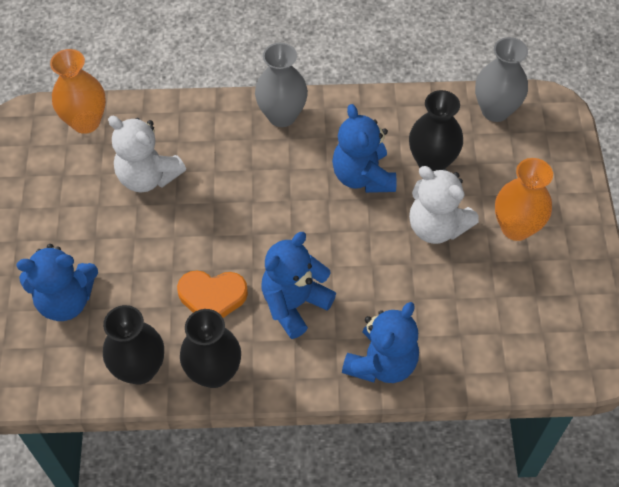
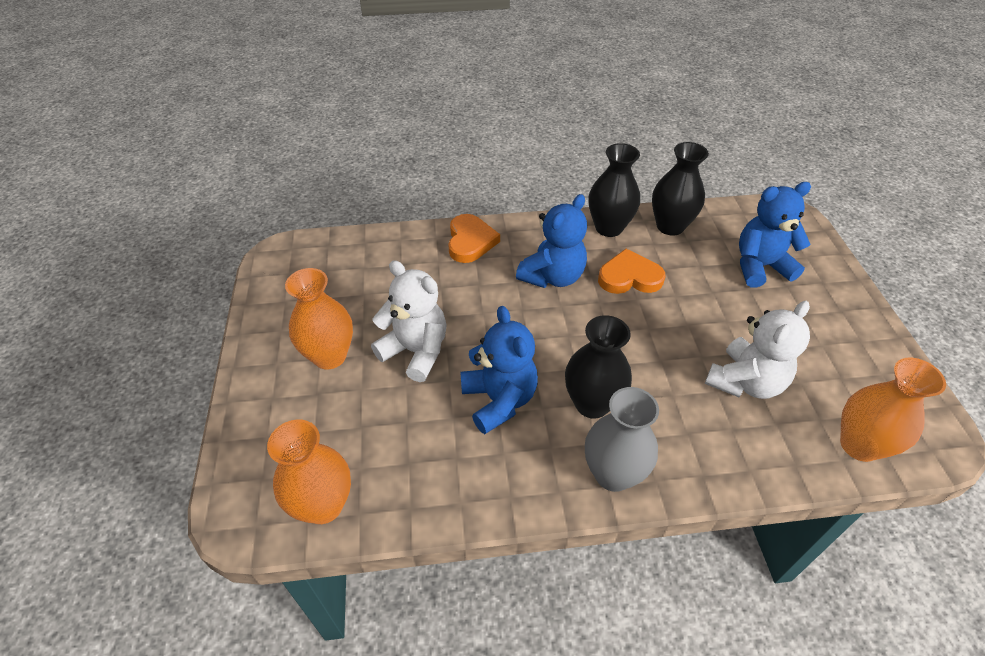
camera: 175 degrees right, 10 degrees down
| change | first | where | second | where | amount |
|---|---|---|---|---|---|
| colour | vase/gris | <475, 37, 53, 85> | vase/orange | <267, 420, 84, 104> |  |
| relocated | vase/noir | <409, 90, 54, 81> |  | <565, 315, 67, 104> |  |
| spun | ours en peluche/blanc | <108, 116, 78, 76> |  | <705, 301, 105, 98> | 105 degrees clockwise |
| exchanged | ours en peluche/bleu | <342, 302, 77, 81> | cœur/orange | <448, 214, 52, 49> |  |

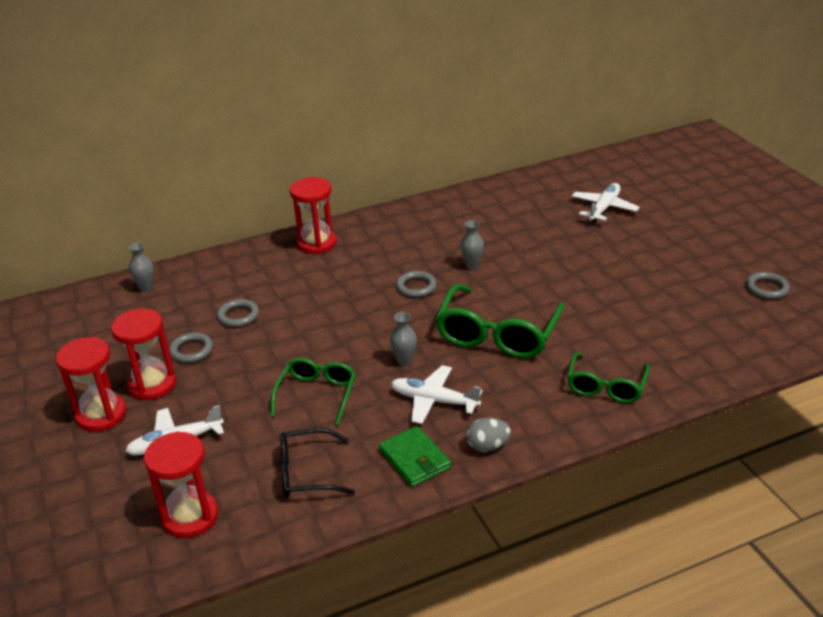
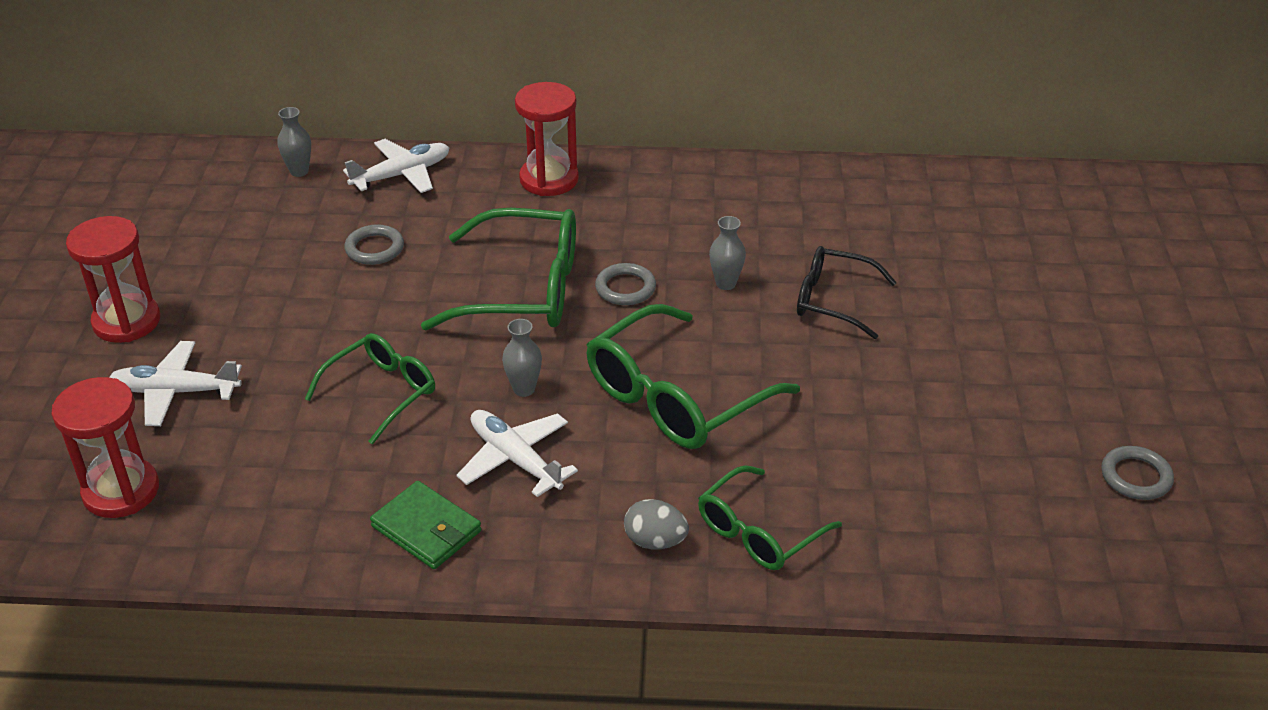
camera: 25 degrees right, 5 degrees up
| change | first | where | second | where | amount |
|---|---|---|---|---|---|
| relocated | avion/blanc | <572, 183, 68, 39> |  | <343, 139, 106, 54> |  |
| missing | sablier/rouge | <111, 309, 65, 91> |  |  |  |
| missing | anneau/gris | <169, 333, 44, 30> |  |  |  |
| relocated | œuf/gris | <466, 418, 45, 34> |  | <624, 499, 65, 50> |  |
| spun | portefeuille/vert | <379, 426, 72, 61> |  | <370, 481, 111, 88> | 45 degrees counterclockwise |
| relocated | lunettes/noir | <280, 428, 75, 69> |  | <797, 246, 100, 93> |  |
| appeared |  |  | lunettes/vert | <421, 208, 155, 122> |  |

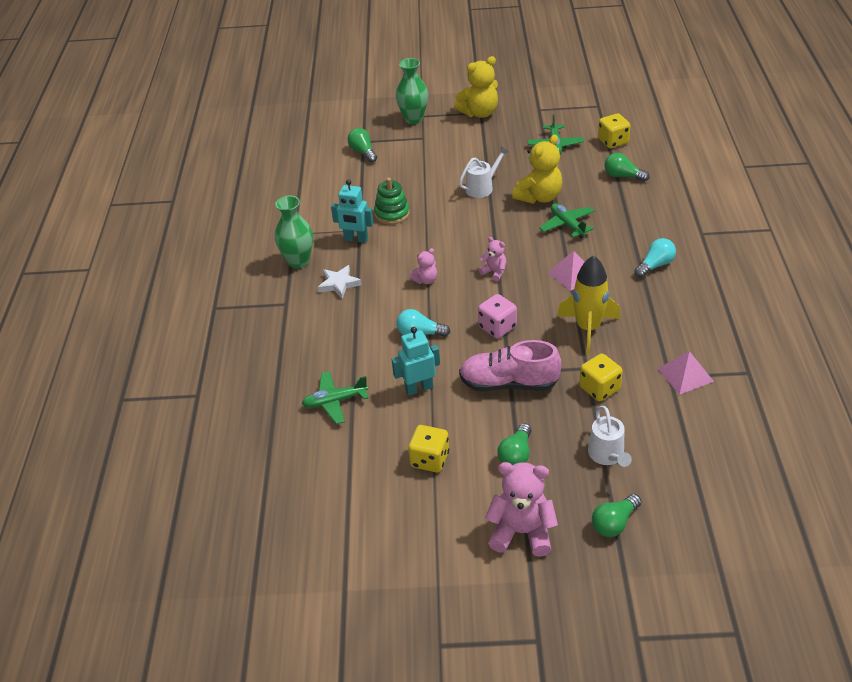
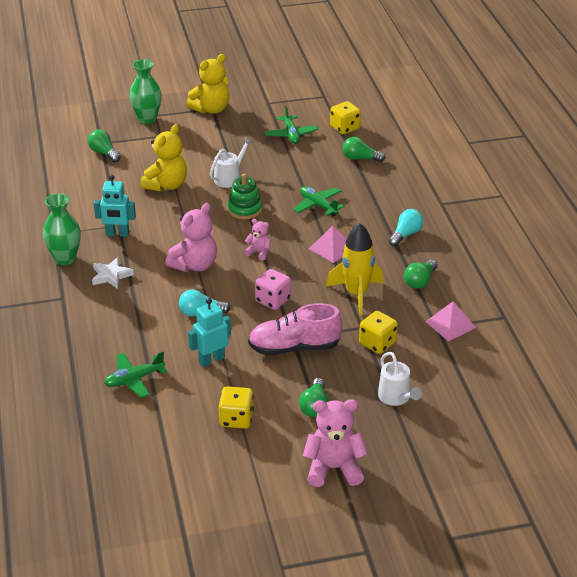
camera: 15 degrees left, 5 degrees down
| change | first | where | second | where | amount |
|---|---|---|---|---|---|
| relocated | ours en peluche/jaune | <512, 135, 50, 69> |  | <140, 124, 47, 68> |  |
| relocated | jouet à empiler/vert | <374, 178, 36, 47> |  | <228, 174, 34, 45> |  |
| size | ours en peluche/rose | <409, 248, 28, 36> |  | <165, 203, 52, 69> | x1.91 |
| relocated | ampoule/vert | <592, 494, 49, 43> |  | <404, 260, 34, 29> |  |

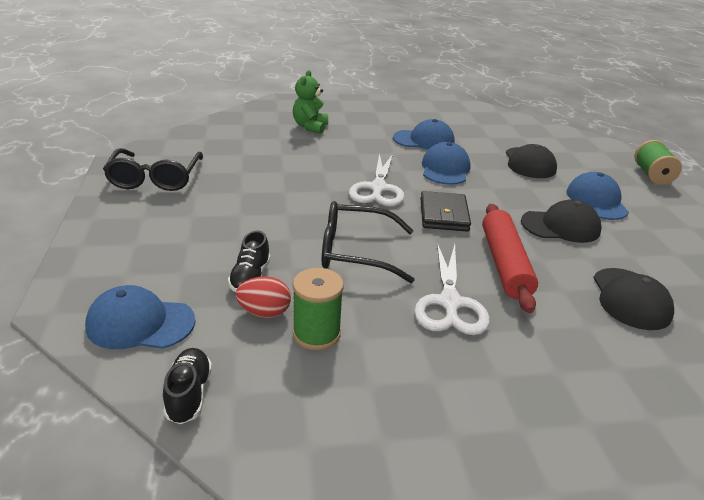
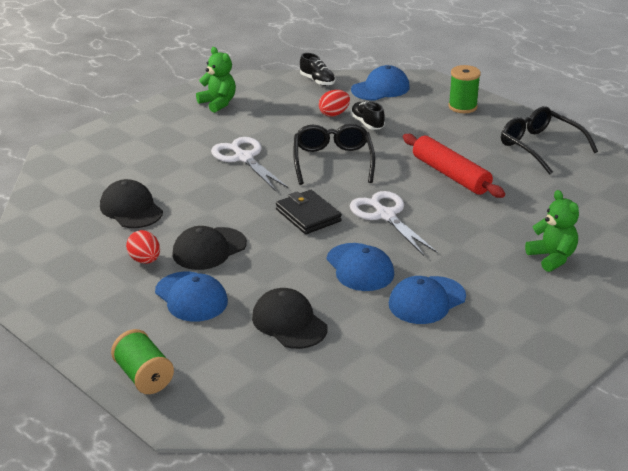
camera: 145 degrees right, 0 degrees up
| change | first | where | second | where | amount |
|---|---|---|---|---|---|
| spun | lunettes/noir | <322, 201, 92, 82> |  | <293, 124, 82, 61> | 60 degrees counterclockwise |
| relocated | rouleau à pâtisserie/rouge | <482, 204, 56, 109> |  | <403, 134, 102, 64> |  |
| relocated | bobine/vert | <292, 268, 52, 82> |  | <448, 65, 33, 48> |  |
| appeared |  |  | ours en peluche/vert | <196, 47, 40, 66> |  |
| appeared |  |  | œuf/rouge | <126, 230, 34, 34> |  |

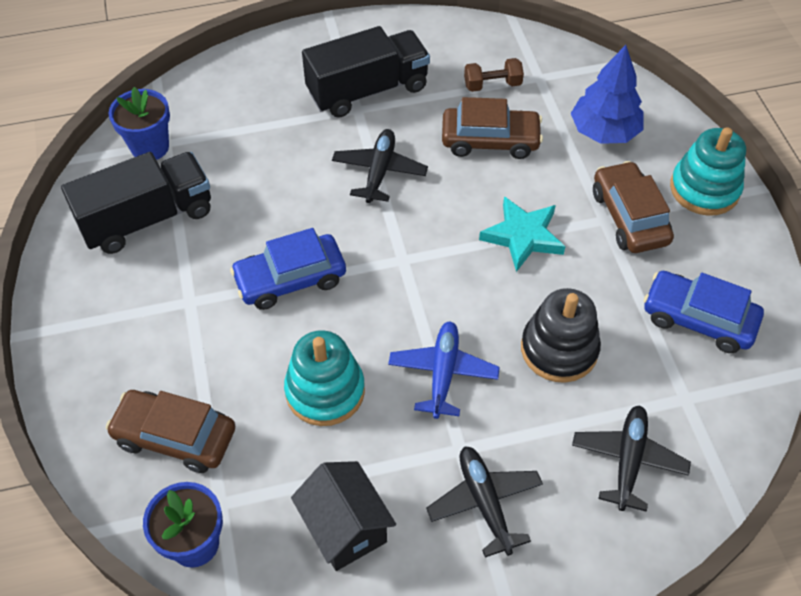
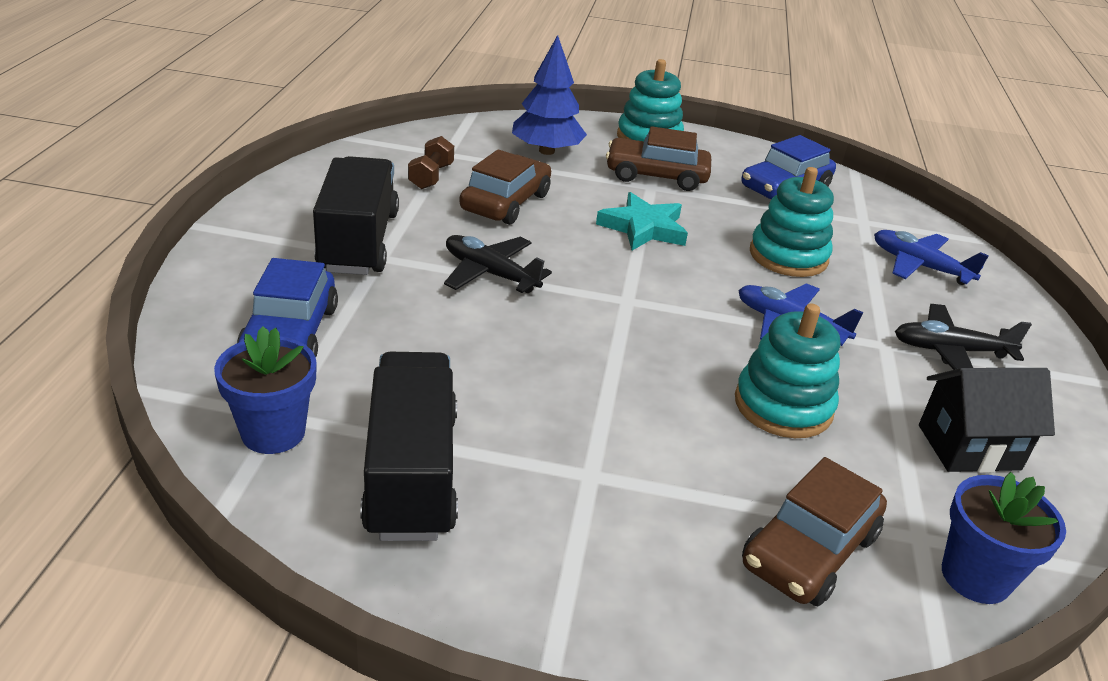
camera: 70 degrees left, 20 degrees down
| change | first | where | second | where | amount |
|---|---|---|---|---|---|
| relocated | voiture/bleu | <230, 228, 116, 82> |  | <237, 258, 101, 99> |  |
| colour | jouet à empiler/noir | <521, 288, 80, 95> | jouet à empiler/turquoise | <750, 167, 84, 110> |  |
| colour | avion/noir | <572, 405, 119, 107> | avion/bleu | <874, 230, 115, 55> |  |

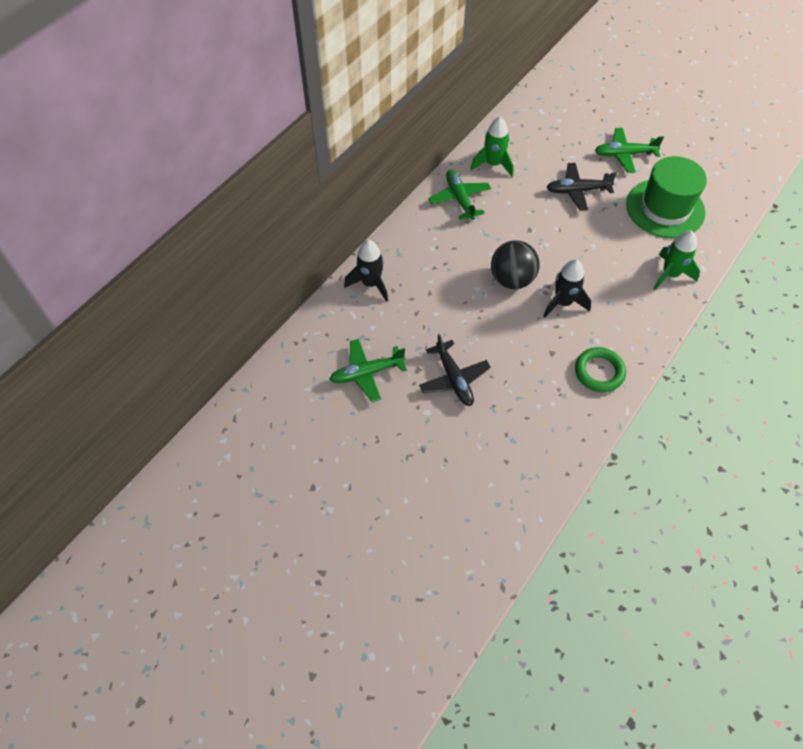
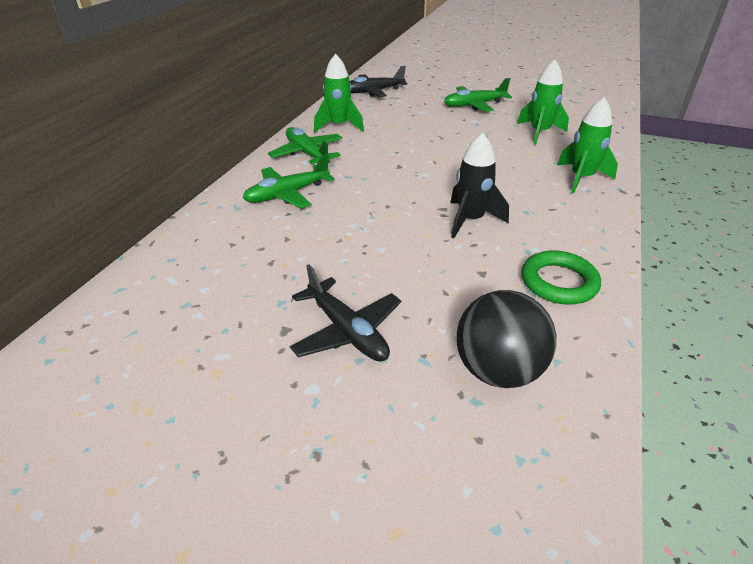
camera: 15 degrees left, 20 degrees down
| change | first | where | second | where | amount |
|---|---|---|---|---|---|
| exchanged | chapeau/vert | <626, 156, 81, 82> | fusée/vert | <517, 60, 52, 85> |  |
| relocated | avion/noir | <546, 163, 71, 48> |  | <349, 66, 58, 31> |  |
| missing | fusée/noir | <344, 240, 44, 62> |  |  |  |
| relocated | balle/noir | <491, 240, 48, 49> |  | <457, 290, 99, 98> |  |
| relocated | avion/vert | <329, 339, 78, 63> |  | <243, 154, 92, 54> |  |

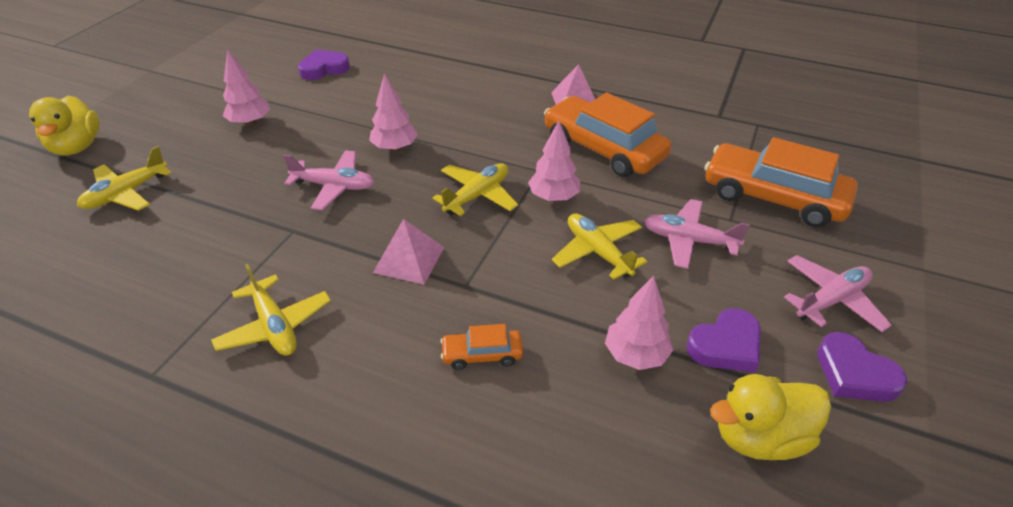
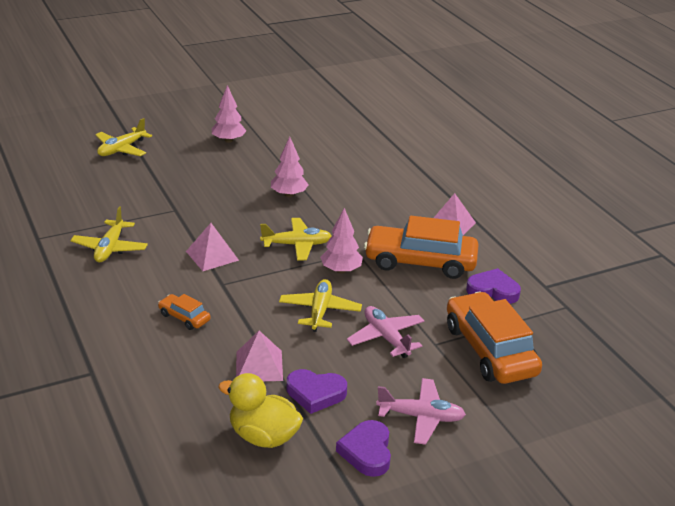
camera: 40 degrees right, 10 degrees down
| change | first | where | second | where | amount |
|---|---|---|---|---|---|
| relocated | cœur/violet | <298, 49, 52, 31> |  | <466, 268, 55, 36> |  |
| spun | voiture/orange | <544, 93, 127, 84> |  | <364, 216, 115, 63> | 75 degrees counterclockwise |
| missing | canard/jaune | <29, 96, 71, 60> |  |  |  |
| spun | avion/jaune | <77, 146, 95, 65> |  | <95, 118, 57, 38> | 45 degrees counterclockwise |
| missing | avion/rose | <284, 150, 90, 60> |  |  |  |
| exchanged | arbre/rose | <605, 276, 68, 94> | pyramide/rose | <236, 331, 47, 50> |  |

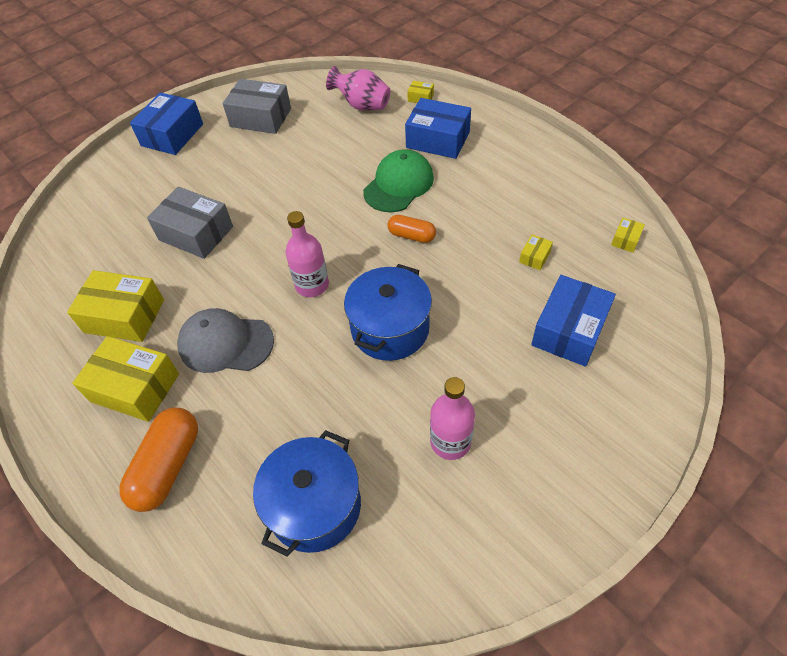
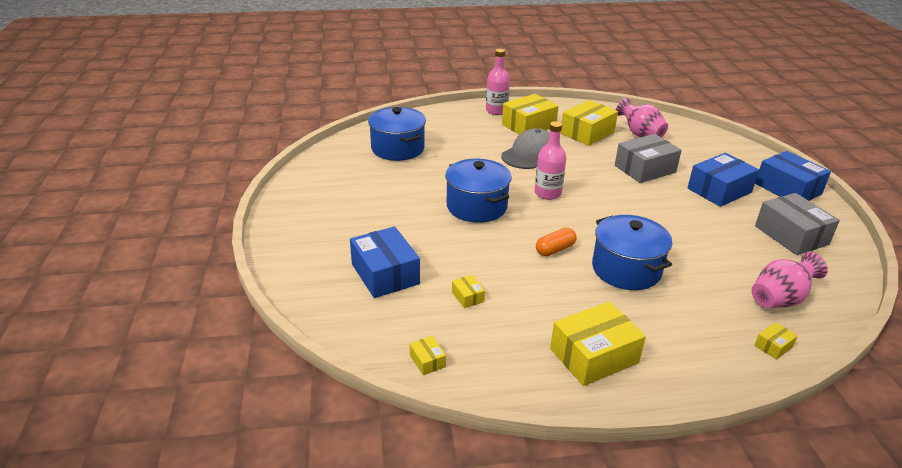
camera: 120 degrees right, 20 degrees down
| change | first | where | second | where | amount |
|---|---|---|---|---|---|
| spun | boîte/gris | <223, 79, 68, 55> |  | <755, 193, 85, 62> | 75 degrees counterclockwise |
| relocated | boîte/bleu | <405, 98, 66, 61> |  | <688, 153, 71, 54> |  |
| exchanged | casquette/vert | <363, 149, 71, 63> | marmite/bleu | <592, 215, 80, 75> |  |
| relocated | bouteille/rose | <430, 377, 45, 83> |  | <486, 49, 24, 66> |  |
| missing | gélule/orange | <119, 407, 79, 105> |  |  |  |
| appeared |  |  | vase/rose | <616, 97, 52, 41> |  |
| appeared |  |  | boîte/jaune | <550, 302, 96, 84> |  |

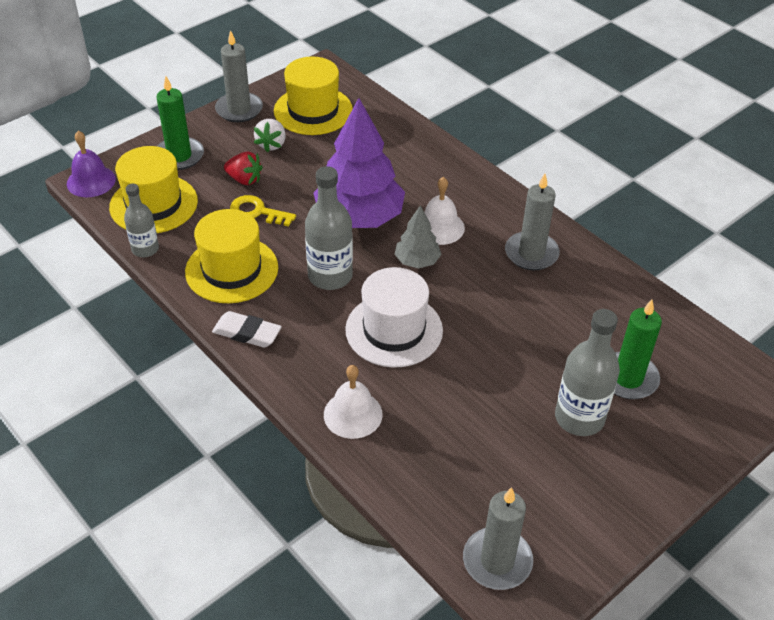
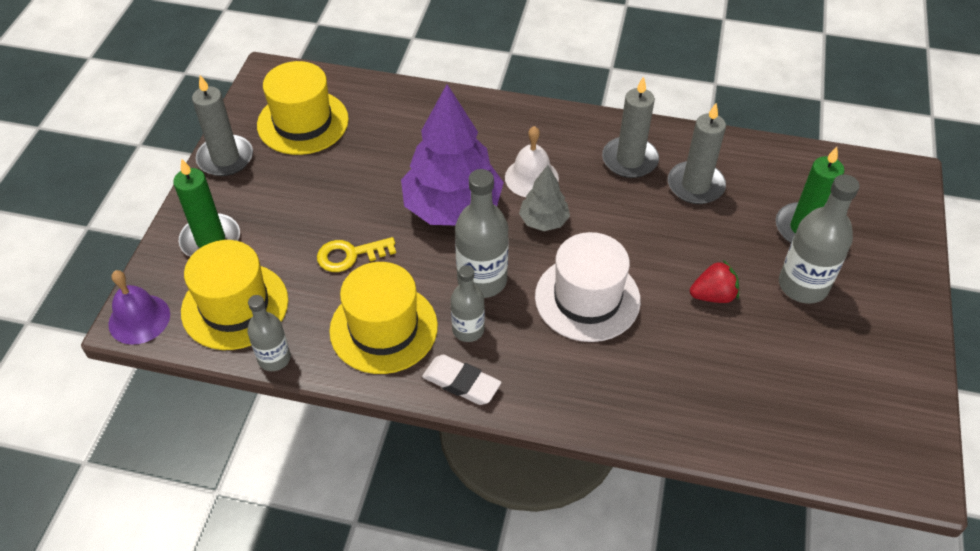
camera: 35 degrees left, 5 degrees up
| change | first | where | second | where | amount |
|---|---|---|---|---|---|
| missing | fraise/blanc | <254, 119, 32, 34> |  |  |  |
| relocated | fraise/rouge | <224, 152, 39, 33> |  | <690, 260, 49, 43> |  |
| spun | gomme/blanc | <212, 311, 70, 37> |  | <422, 355, 79, 50> | 45 degrees clockwise |
| missing | cloche/blanc | <324, 365, 59, 74> |  |  |  |
| relocated | bougie/gris | <463, 487, 70, 103> |  | <668, 103, 58, 101> |  |
| appeared |  |  | bouteille/gris | <451, 265, 34, 77> |  |

